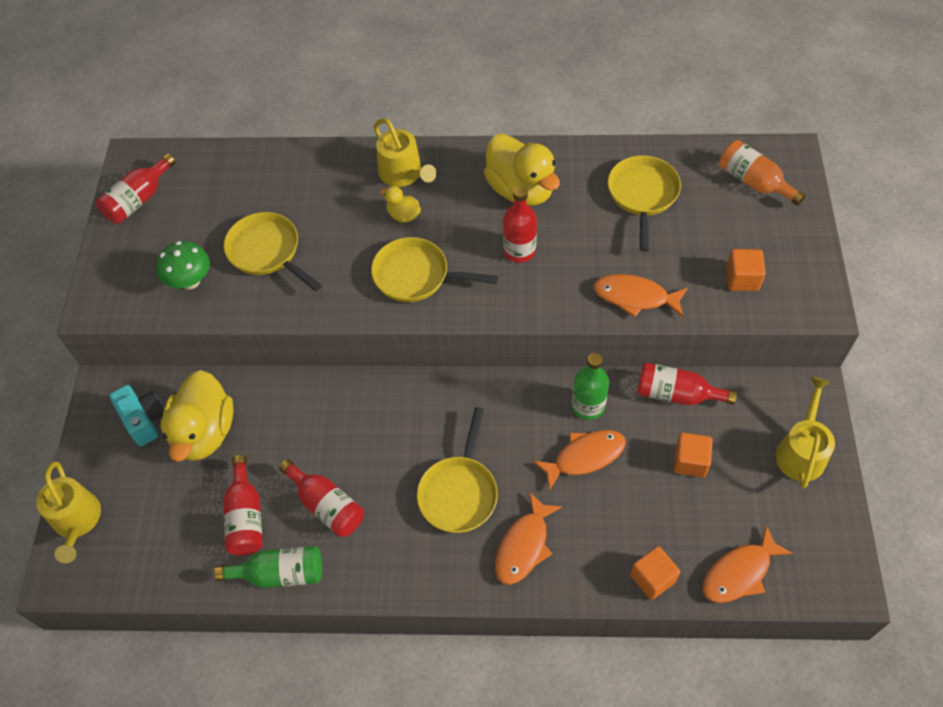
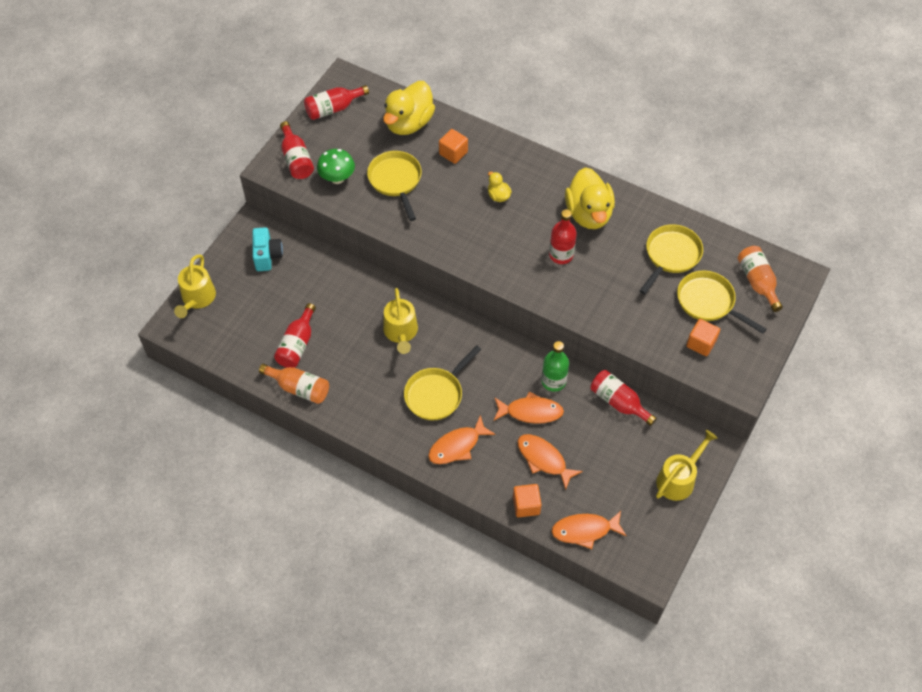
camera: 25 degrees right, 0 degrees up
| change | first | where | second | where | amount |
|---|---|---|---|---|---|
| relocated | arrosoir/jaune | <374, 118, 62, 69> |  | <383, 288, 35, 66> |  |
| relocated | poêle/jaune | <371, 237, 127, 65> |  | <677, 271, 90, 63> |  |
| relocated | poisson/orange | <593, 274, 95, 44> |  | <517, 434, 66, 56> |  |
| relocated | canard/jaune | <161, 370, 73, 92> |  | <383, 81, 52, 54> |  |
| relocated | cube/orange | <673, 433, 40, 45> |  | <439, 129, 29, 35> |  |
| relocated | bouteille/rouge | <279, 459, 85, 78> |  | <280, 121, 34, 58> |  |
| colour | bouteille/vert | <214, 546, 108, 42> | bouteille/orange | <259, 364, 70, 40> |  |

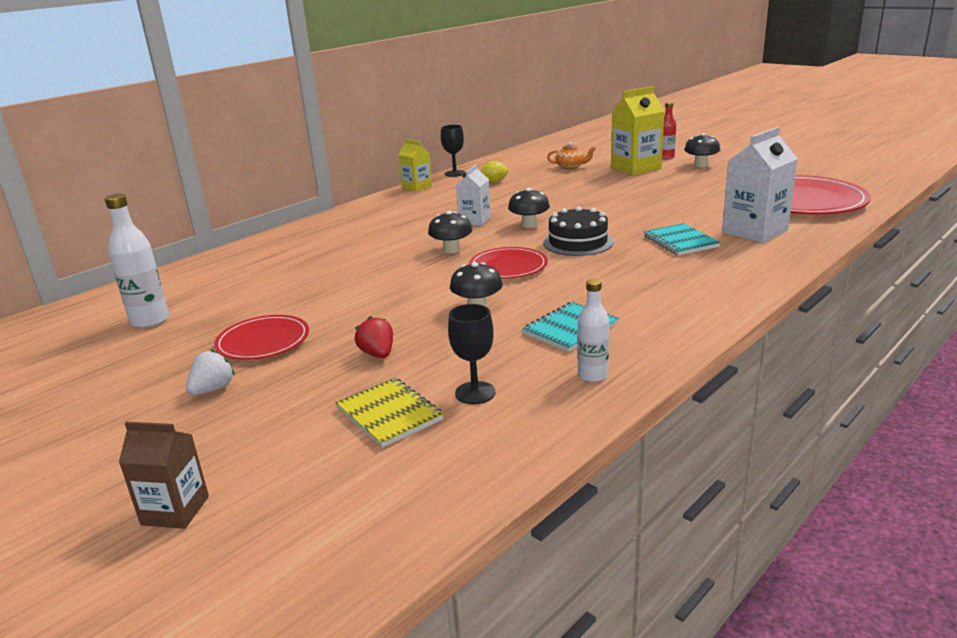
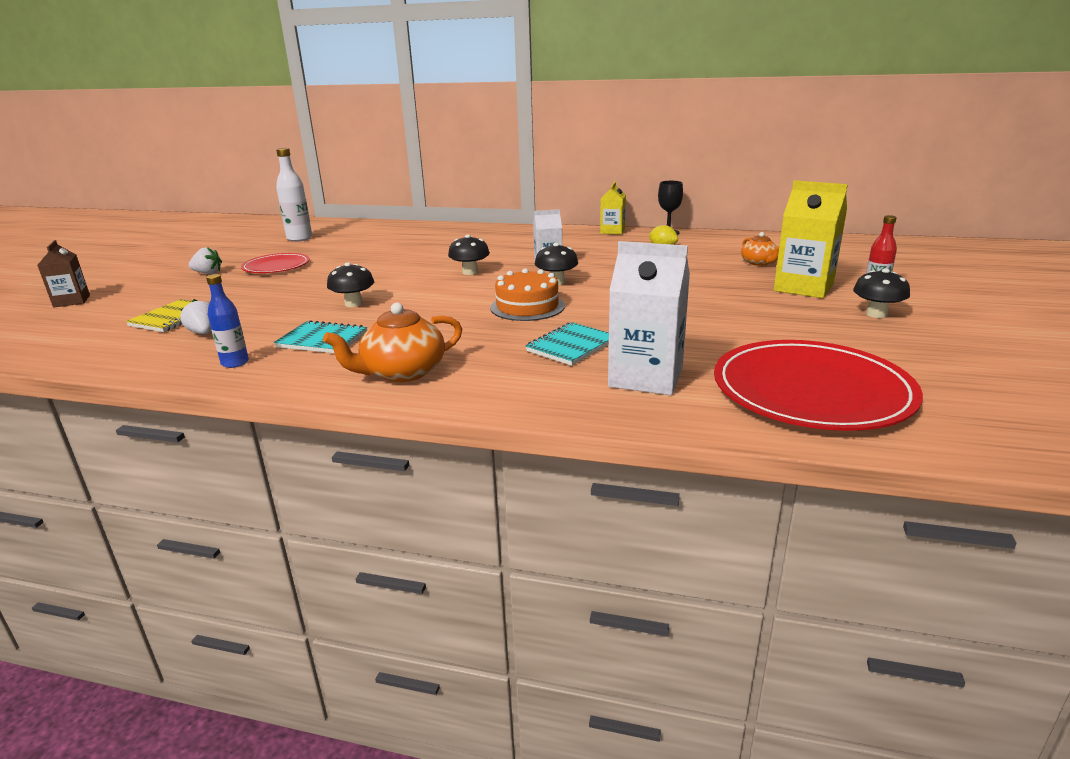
camera: 60 degrees right, 0 degrees up
| change | first | where | second | where | amount |
|---|---|---|---|---|---|
| colour | gâteau/noir | <543, 206, 70, 50> | gâteau/orange | <490, 268, 75, 53> |  |
| missing | assiette/rouge | <469, 247, 79, 32> |  |  |  |
| colour | bouteille/blanc | <577, 279, 32, 103> | bouteille/bleu | <206, 274, 43, 94> |  |
| exchanged | verre à pied/noir | <448, 304, 47, 100> | fraise/blanc | <180, 299, 31, 35> |  |
| missing | fraise/rouge | <355, 316, 38, 42> |  |  |  |
| appeared |  |  | théière/orange | <323, 303, 139, 79> |  |

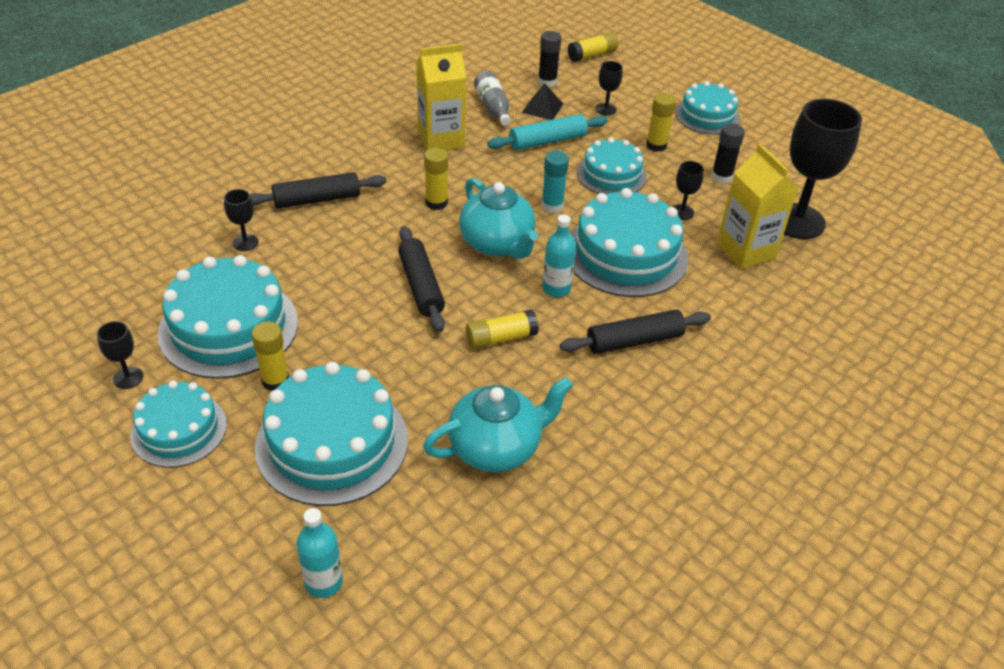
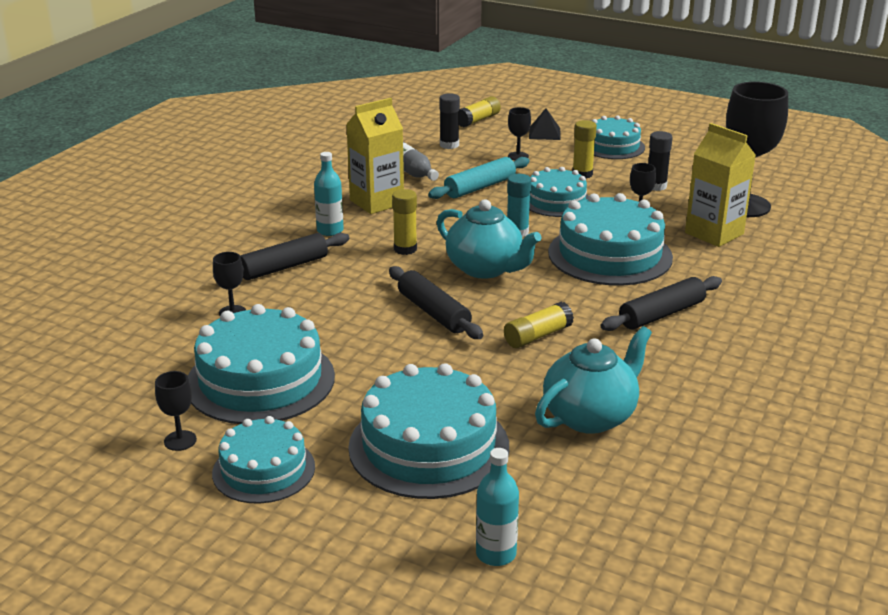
camera: 15 degrees left, 15 degrees down
| change | first | where | second | where | amount |
|---|---|---|---|---|---|
| relocated | pyramide/noir | <522, 83, 41, 37> |  | <529, 108, 31, 32> |  |
| relocated | bouteille/turquoise | <542, 214, 34, 83> |  | <314, 152, 30, 84> |  |
| missing | bâton de colle/jaune | <252, 321, 37, 70> |  |  |  |

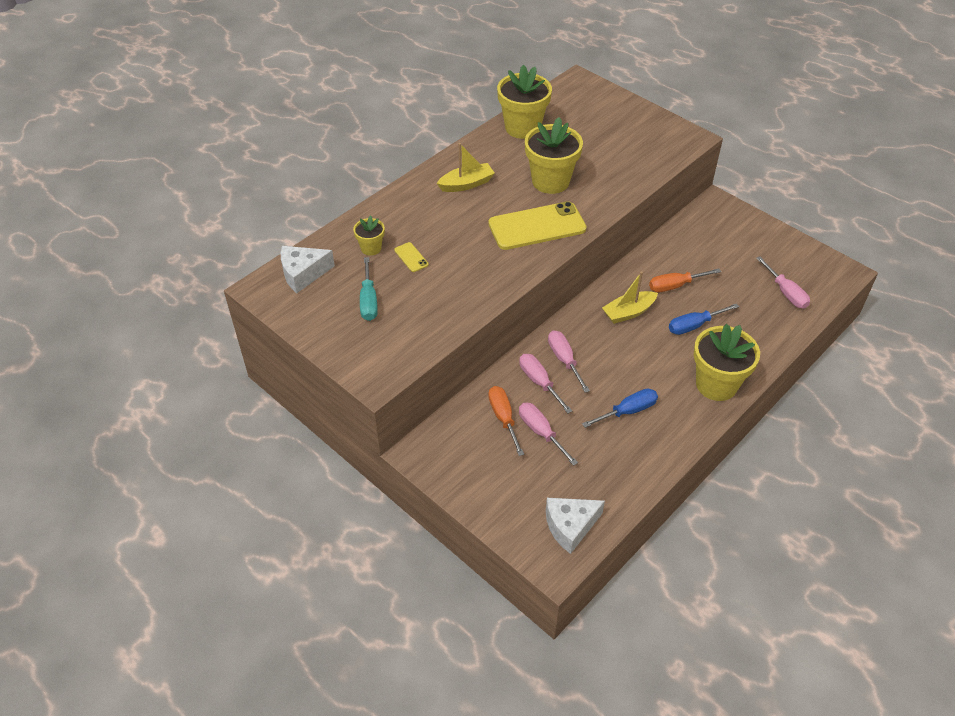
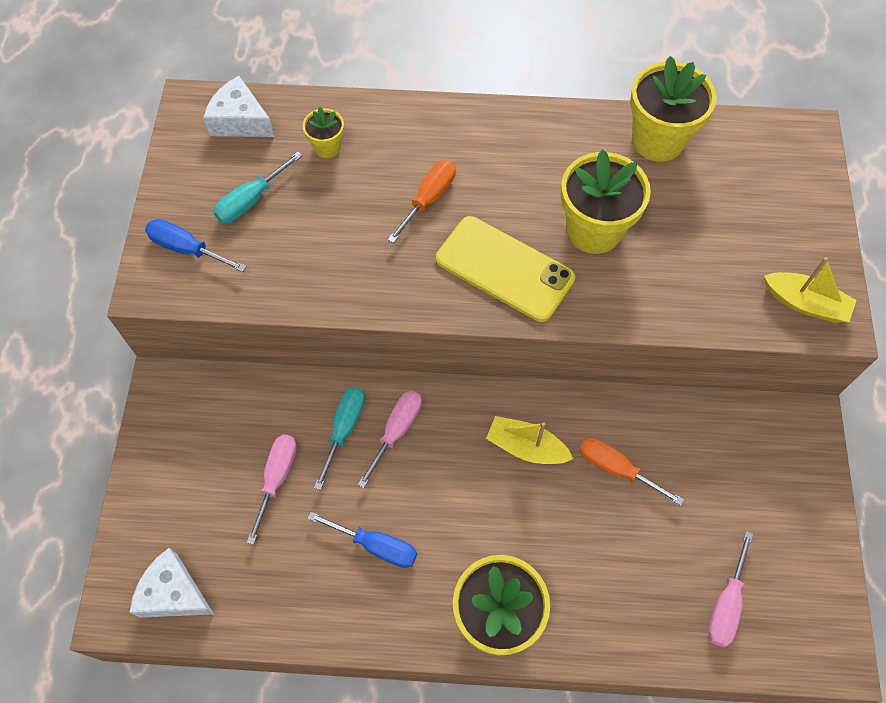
camera: 50 degrees right, 15 degrees up
| change | first | where | second | where | amount |
|---|---|---|---|---|---|
| relocated | bateau/jaune | <437, 143, 58, 49> |  | <764, 257, 93, 66> |  |
| missing | téléphone/jaune | <394, 242, 35, 30> |  |  |  |
| relocated | tournevis/bleu | <669, 303, 70, 32> |  | <145, 219, 102, 53> |  |
| colour | tournevis/rose | <519, 354, 53, 59> | tournevis/turquoise | <314, 387, 51, 103> |  |
| relocated | tournevis/orange | <488, 386, 36, 70> |  | <387, 160, 69, 83> |  |

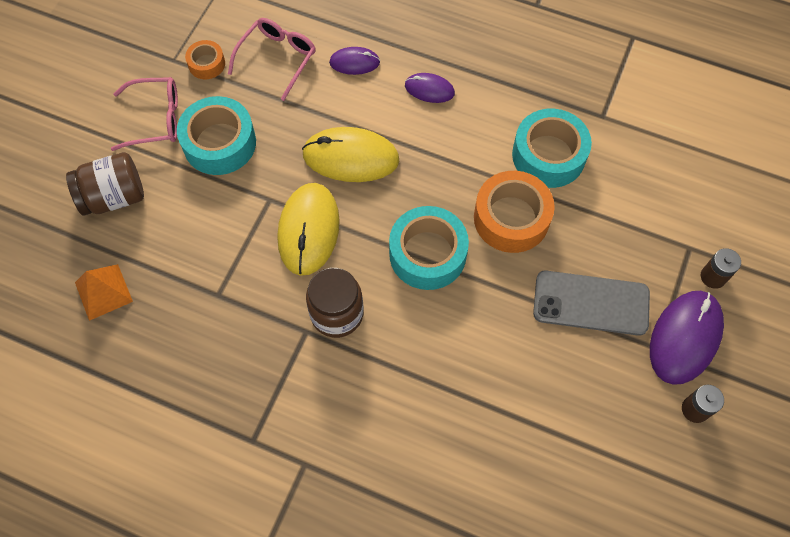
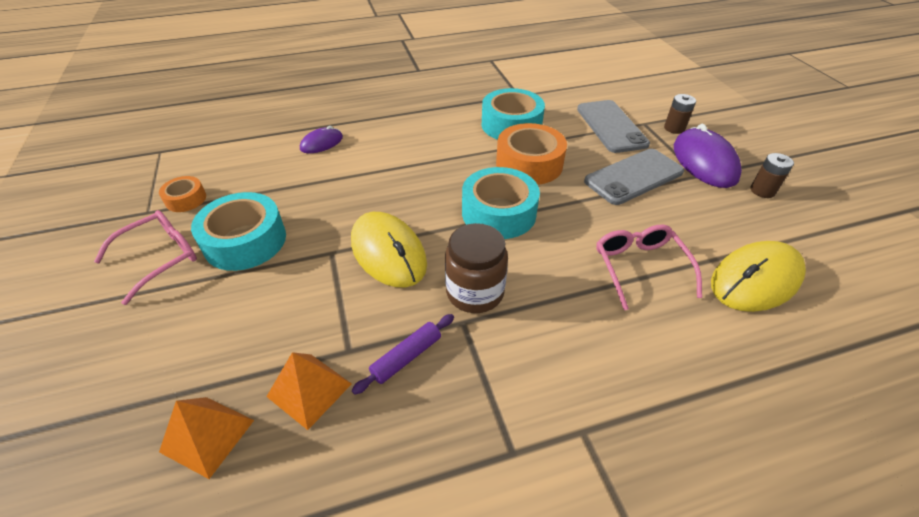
camera: 40 degrees left, 20 degrees down
| change | first | where | second | where | amount |
|---|---|---|---|---|---|
| relocated | lunettes/rose | <228, 18, 88, 83> |  | <596, 225, 106, 85> |  |
| missing | souris/violet | <405, 73, 50, 30> |  |  |  |
| relocated | souris/jaune | <302, 127, 97, 55> |  | <711, 241, 95, 71> |  |
| missing | bocal/marron | <66, 152, 78, 64> |  |  |  |
| appeared |  |  | téléphone/gris | <577, 100, 73, 53> |  |
| appeared |  |  | rouleau à pâtisserie/violet | <352, 314, 102, 81> |  |
| appeared |  |  | pyramide/orange | <266, 352, 86, 78> |  |

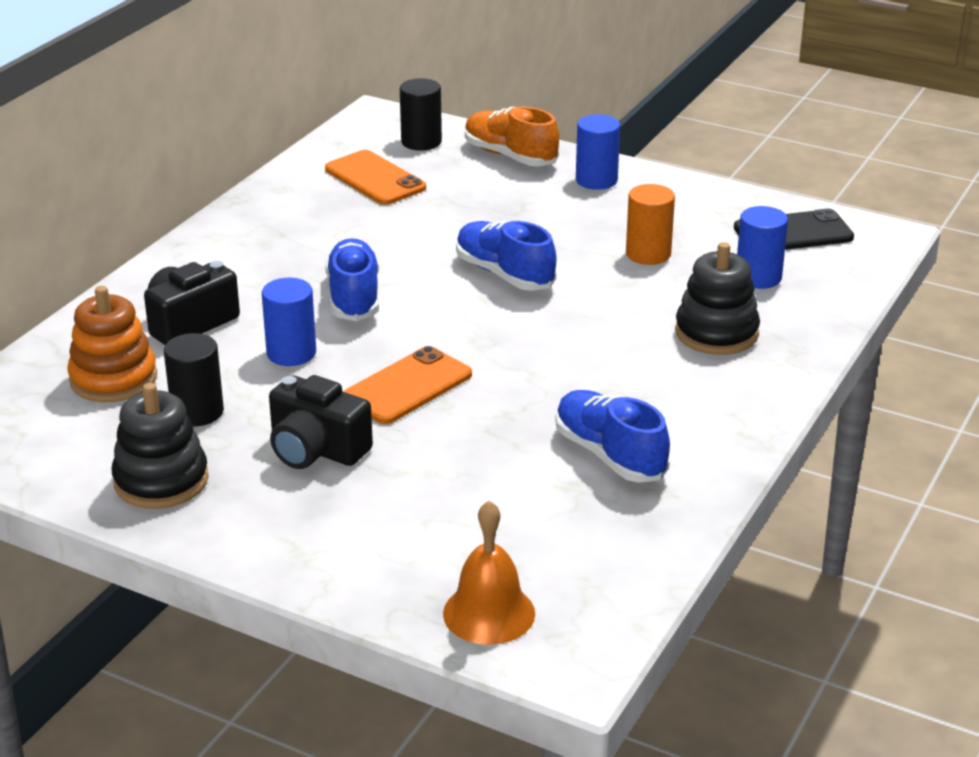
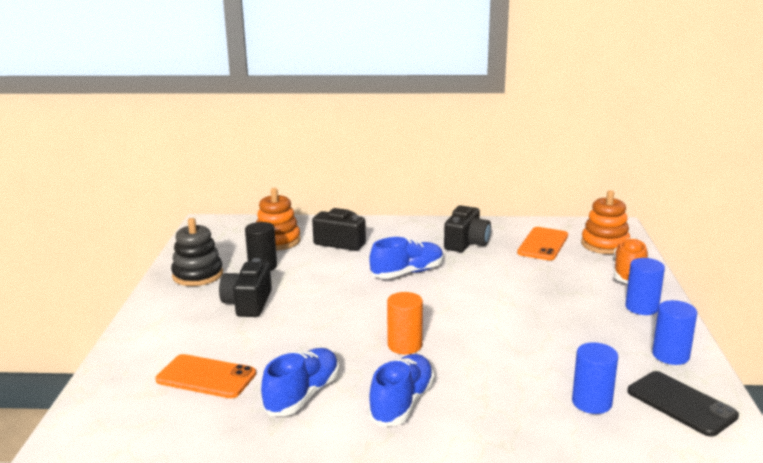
camera: 65 degrees right, 10 degrees down
| change | first | where | second | where | amount |
|---|---|---|---|---|---|
| exchanged | cylindre/noir | <400, 78, 42, 73> | jouet à empiler/orange | <581, 190, 49, 64> |  |
| relocated | cylindre/orange | <626, 184, 49, 81> |  | <387, 292, 36, 62> |  |
| relocated | chaussure/bleu | <456, 221, 101, 70> |  | <367, 354, 67, 73> |  |
| missing | jouet à empiler/noir | <675, 242, 85, 113> |  |  |  |
| relocated | cylindre/bleu | <262, 278, 54, 88> |  | <652, 300, 45, 65> |  |
| relocated | téléphone/orange | <343, 346, 129, 78> |  | <155, 354, 101, 44> |  |
| missing | cloche/orange | <443, 501, 92, 144> |  |  |  |
| appeared |  |  | appareil photo/noir | <444, 205, 47, 47> |  |

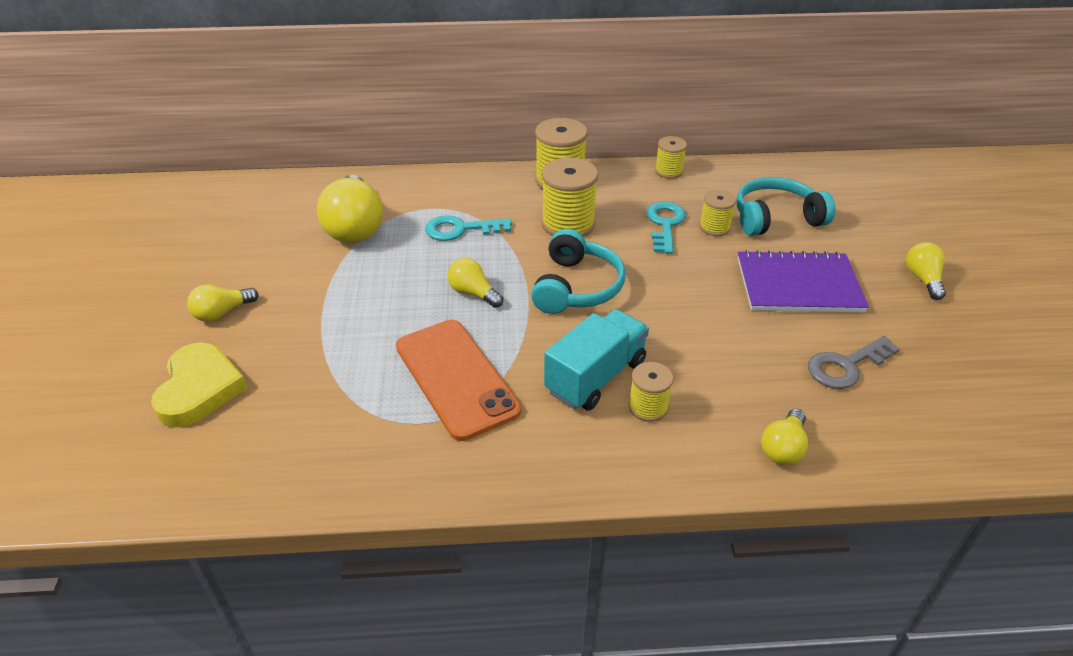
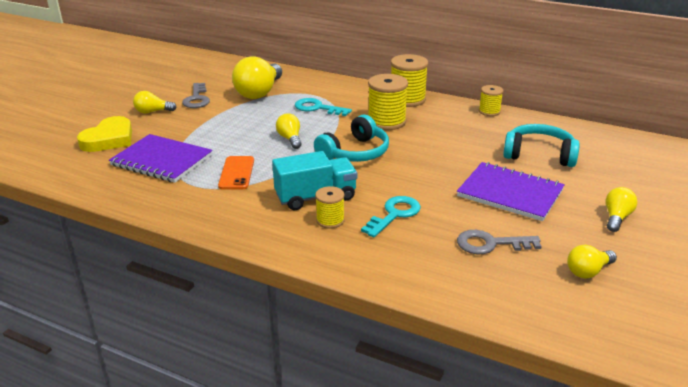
camera: 30 degrees right, 10 degrees down
| change | first | where | second | where | amount |
|---|---|---|---|---|---|
| missing | bobine/jaune | <699, 190, 37, 46> |  |  |  |
| relocated | clé/turquoise | <646, 202, 40, 52> |  | <361, 196, 60, 41> |  |
| size | téléphone/orange | <396, 320, 125, 121> |  | <218, 156, 36, 34> | x0.60 |
| relocated | ampoule/jaune | <761, 409, 47, 56> |  | <567, 245, 50, 33> |  |
| appeared |  |  | clé/gris | <182, 83, 28, 25> |  |
| appeared |  |  | carnet/violet | <109, 134, 104, 49> |  |

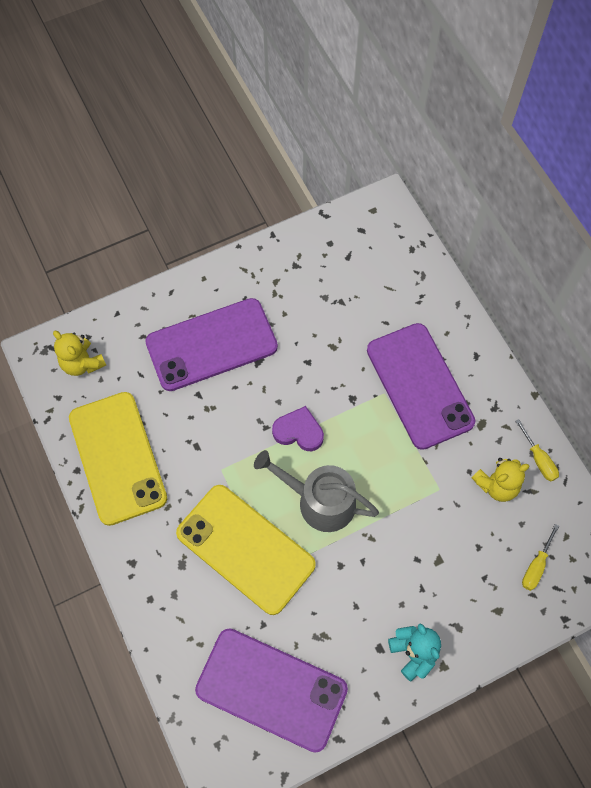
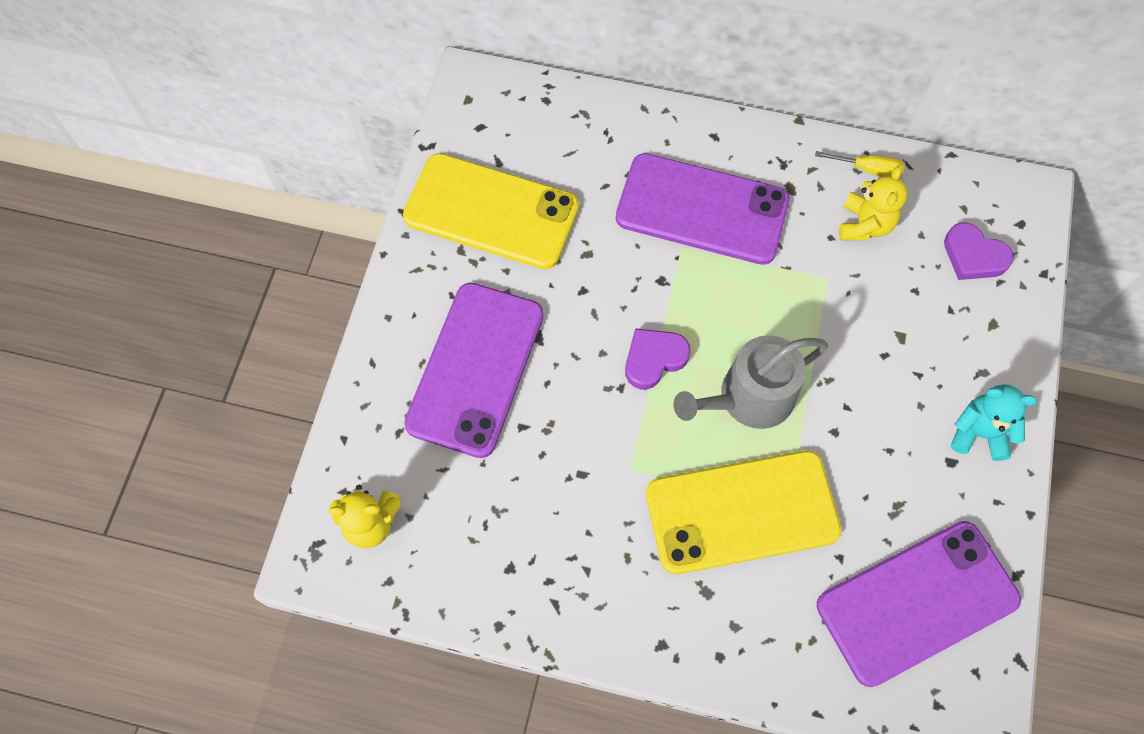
camera: 50 degrees left, 0 degrees up
| change | first | where | second | where | amount |
|---|---|---|---|---|---|
| relocated | téléphone/jaune | <69, 392, 98, 134> |  | <403, 153, 176, 116> |  |
| exchanged | tournevis/jaune | <522, 524, 37, 67> | cœur/violet | <944, 223, 70, 57> |  |

